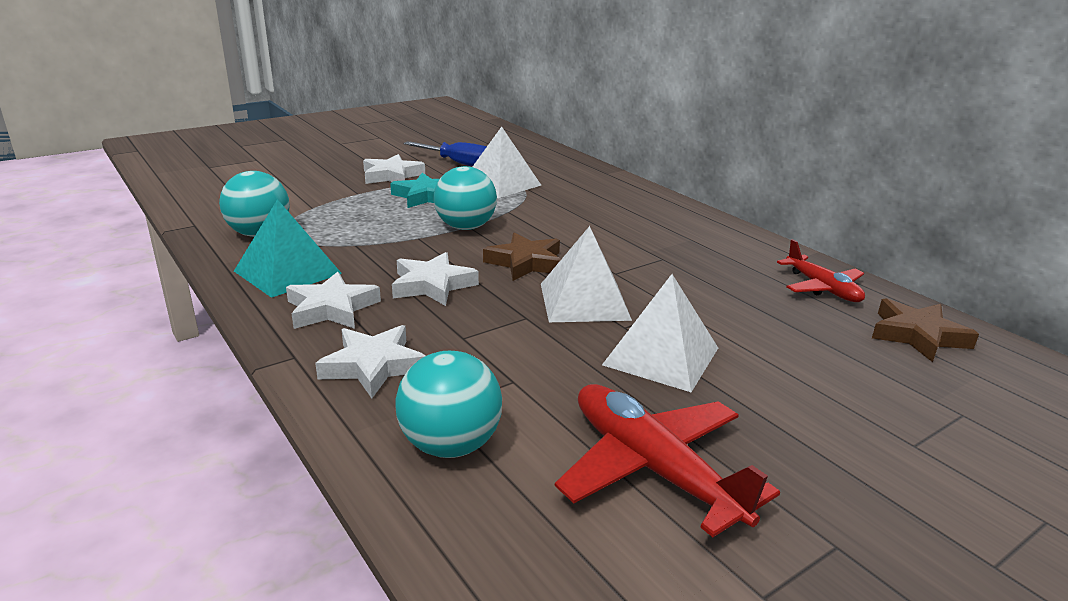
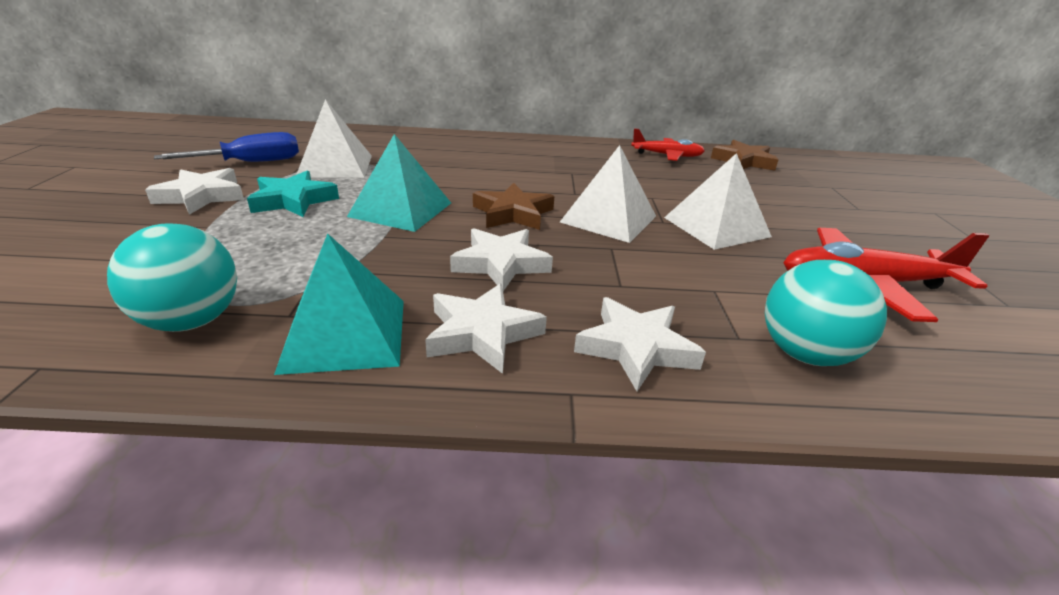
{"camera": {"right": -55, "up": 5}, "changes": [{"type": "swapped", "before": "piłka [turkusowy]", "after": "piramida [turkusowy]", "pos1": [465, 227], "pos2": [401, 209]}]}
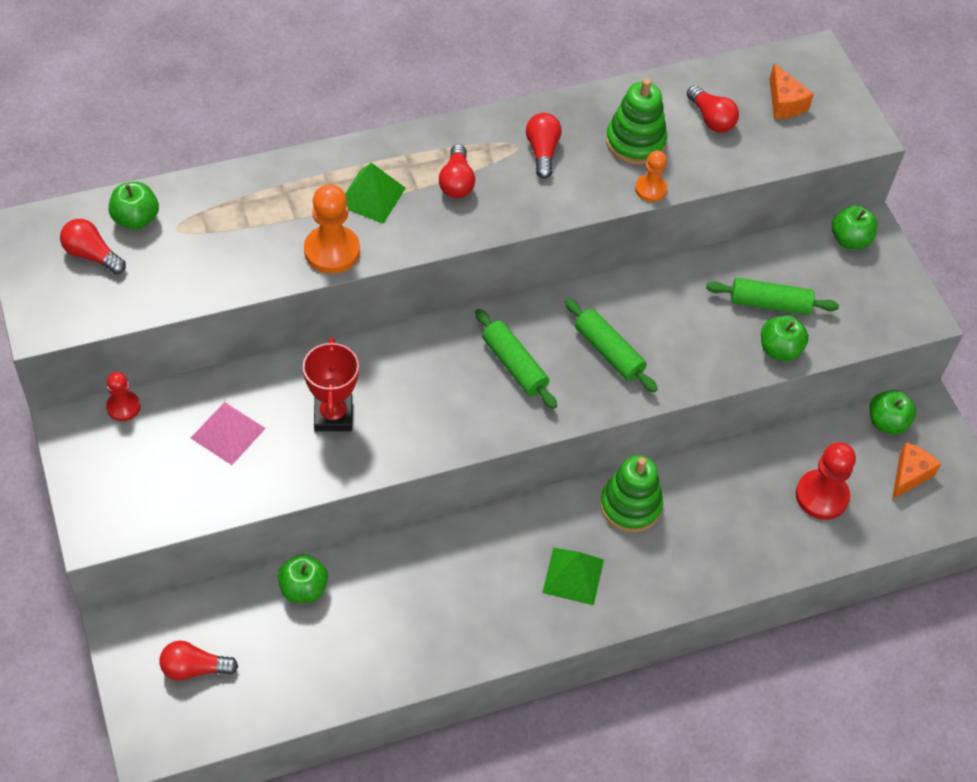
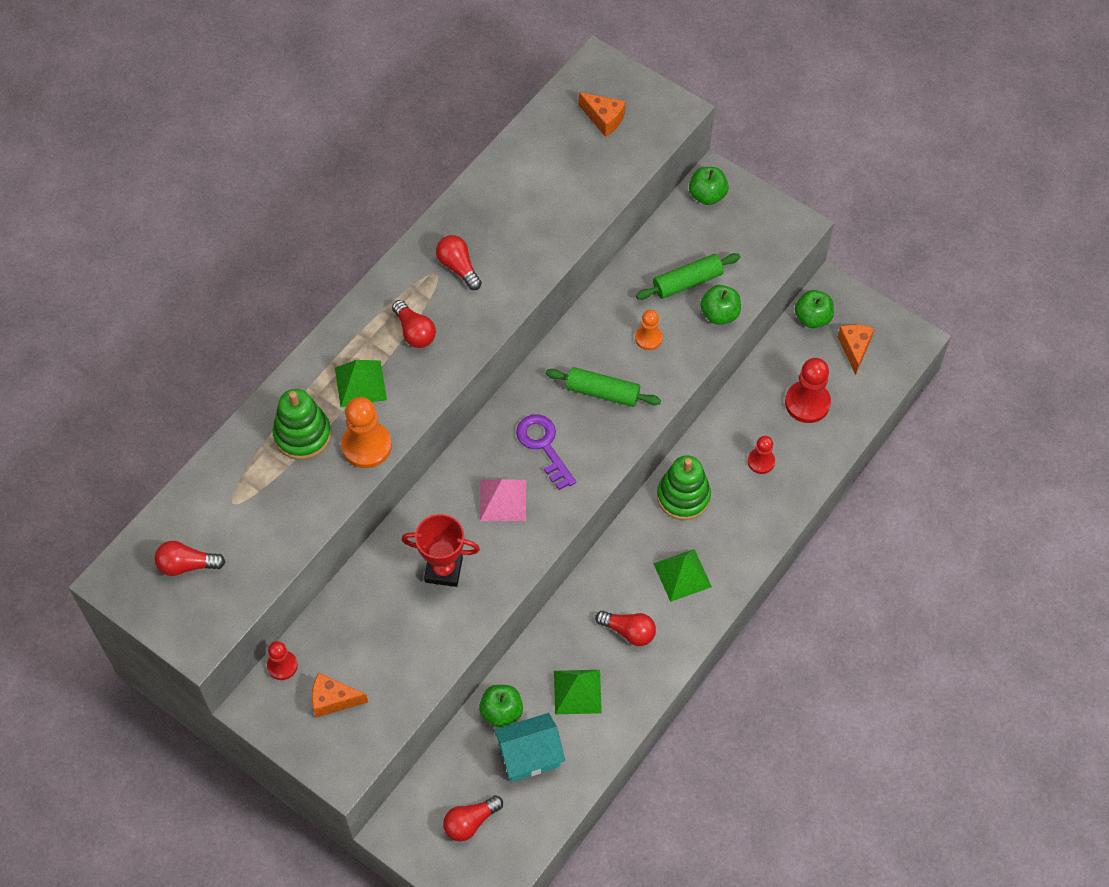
{"camera": {"right": -30, "up": 5}, "changes": [{"type": "gone", "before": "jabłko [zielony]", "pos1": [136, 219]}, {"type": "shifted", "before": "piramida [różowy]", "pos1": [228, 433], "pos2": [503, 500]}, {"type": "rotated", "before": "puchar [czerwony]", "pos1": [333, 415], "pos2": [443, 570], "turn": -45}, {"type": "swapped", "before": "wałek do ciasta [zielony]", "after": "klucz [fioletowy]", "pos1": [514, 365], "pos2": [543, 446]}, {"type": "shifted", "before": "zabawka nakładanka [zielony]", "pos1": [635, 142], "pos2": [302, 435]}, {"type": "shifted", "before": "pionek [pomarańczowy]", "pos1": [650, 189], "pos2": [648, 338]}, {"type": "shifted", "before": "żarówka [czerwony]", "pos1": [711, 119], "pos2": [628, 631]}, {"type": "new", "after": "ser [pomarańczowy]", "pos2": [333, 700]}, {"type": "new", "after": "domek [turkusowy]", "pos2": [529, 755]}, {"type": "new", "after": "piramida [zielony]", "pos2": [577, 692]}, {"type": "new", "after": "pionek [czerwony]", "pos2": [761, 461]}]}
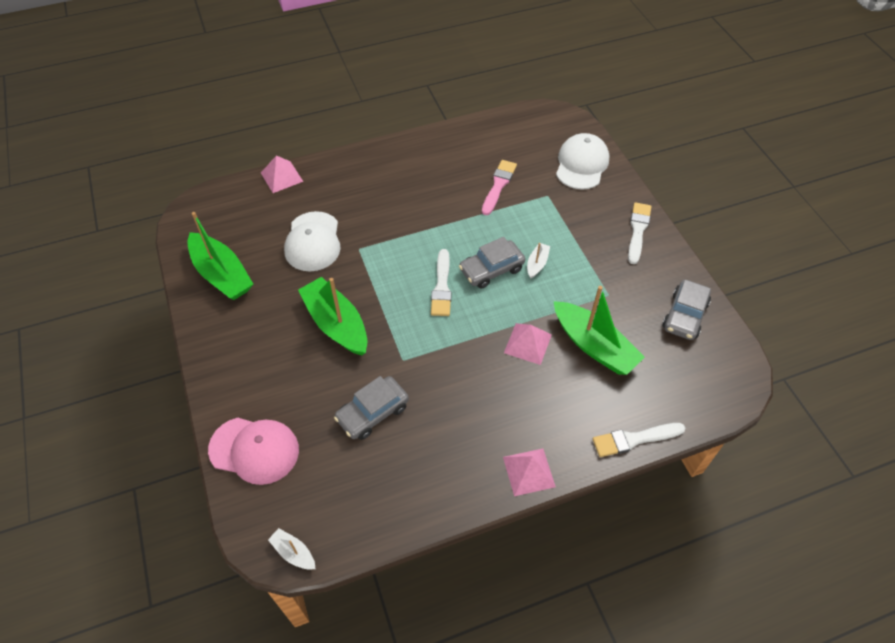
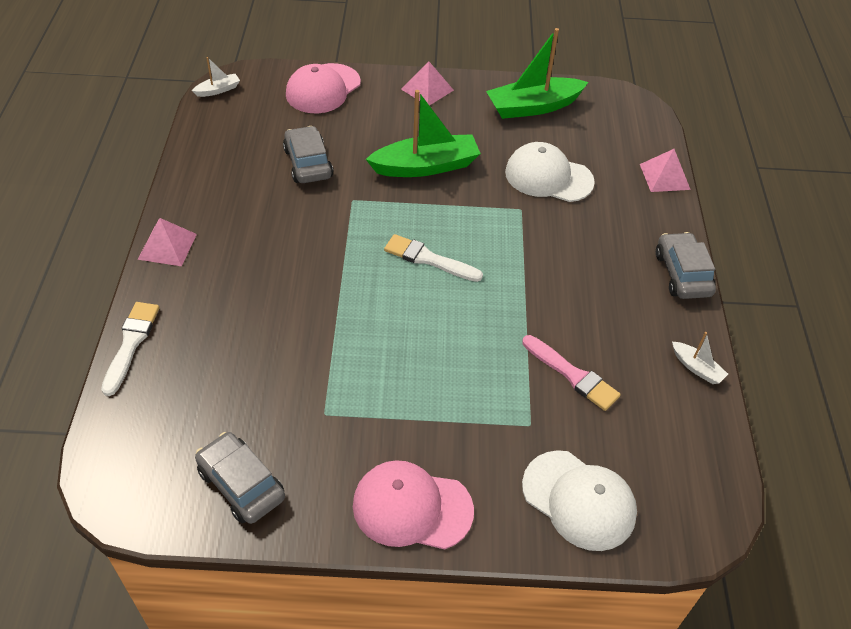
{"camera": {"right": 110, "up": -5}, "changes": [{"type": "shifted", "before": "samochód [szary]", "pos1": [491, 269], "pos2": [682, 274]}, {"type": "shifted", "before": "piramida [różowy]", "pos1": [527, 343], "pos2": [427, 89]}, {"type": "shifted", "before": "łódka [biały]", "pos1": [537, 264], "pos2": [696, 368]}, {"type": "gone", "before": "łódka [zielony]", "pos1": [594, 346]}, {"type": "swapped", "before": "pędzel [biały]", "after": "czapka [różowy]", "pos1": [638, 230], "pos2": [412, 507]}]}
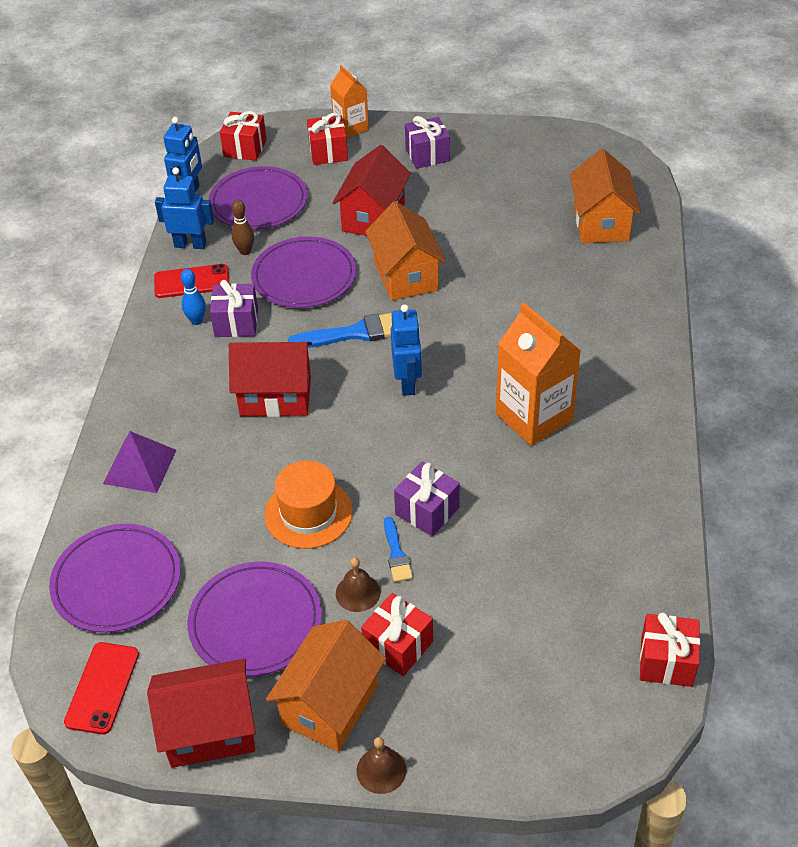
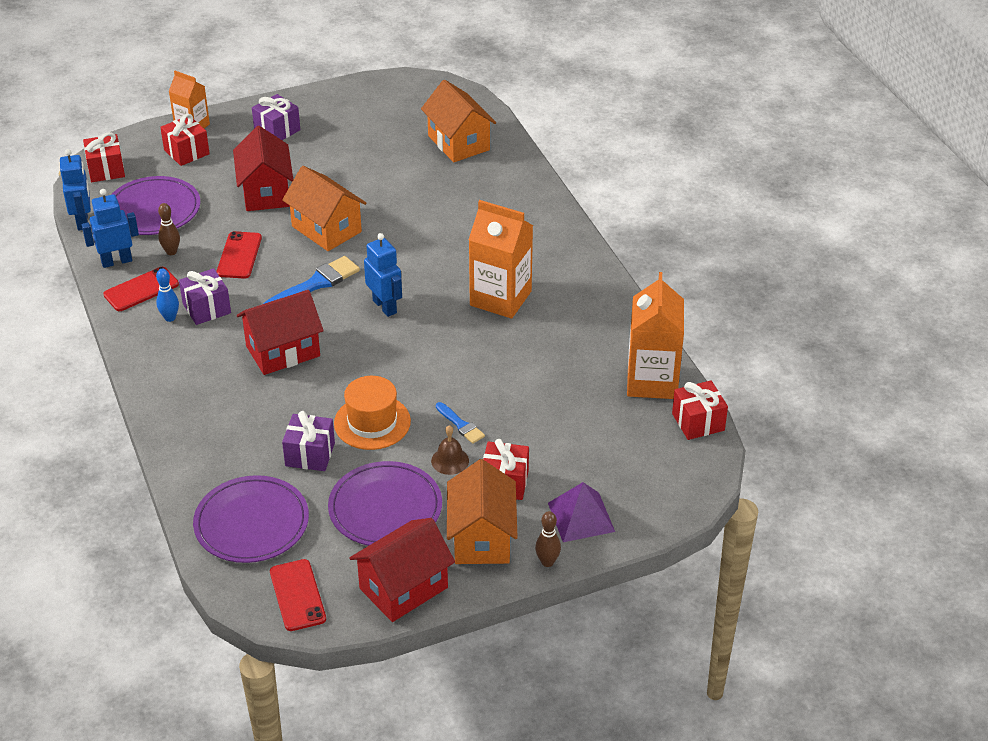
{"camera": {"right": -30, "up": -5}, "changes": [{"type": "shifted", "before": "piramida [fioletowy]", "pos1": [140, 466], "pos2": [581, 517]}, {"type": "swapped", "before": "talerz [fioletowy]", "after": "telefon [czerwony]", "pos1": [304, 276], "pos2": [239, 255]}, {"type": "swapped", "before": "dzwonek [brązowy]", "after": "kręgiel [brązowy]", "pos1": [381, 770], "pos2": [547, 562]}, {"type": "shifted", "before": "prezent [fioletowy]", "pos1": [427, 511], "pos2": [310, 454]}, {"type": "new", "after": "karton mleka [pomarańczowy]", "pos2": [652, 381]}]}
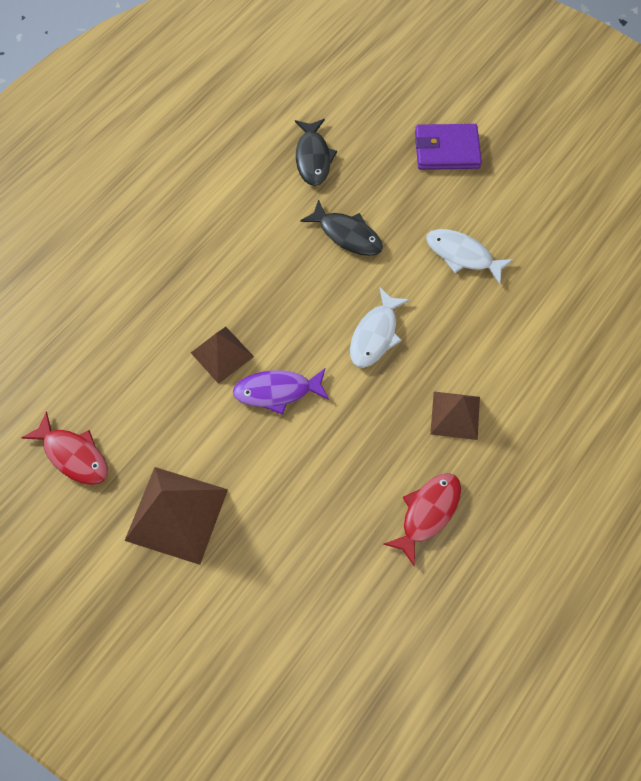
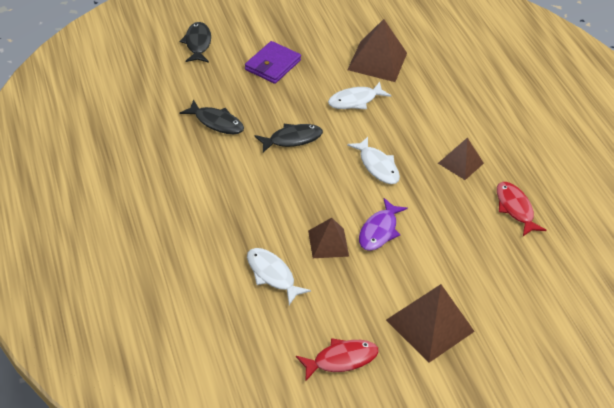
{"camera": {"right": -60, "up": -20}, "changes": [{"type": "new", "after": "ryba [czarny]", "pos2": [197, 43]}, {"type": "new", "after": "ryba [biały]", "pos2": [272, 275]}, {"type": "new", "after": "piramida [brązowy]", "pos2": [377, 61]}]}
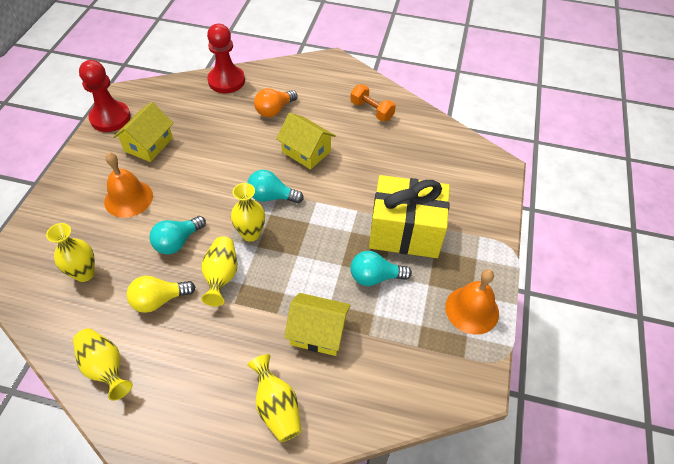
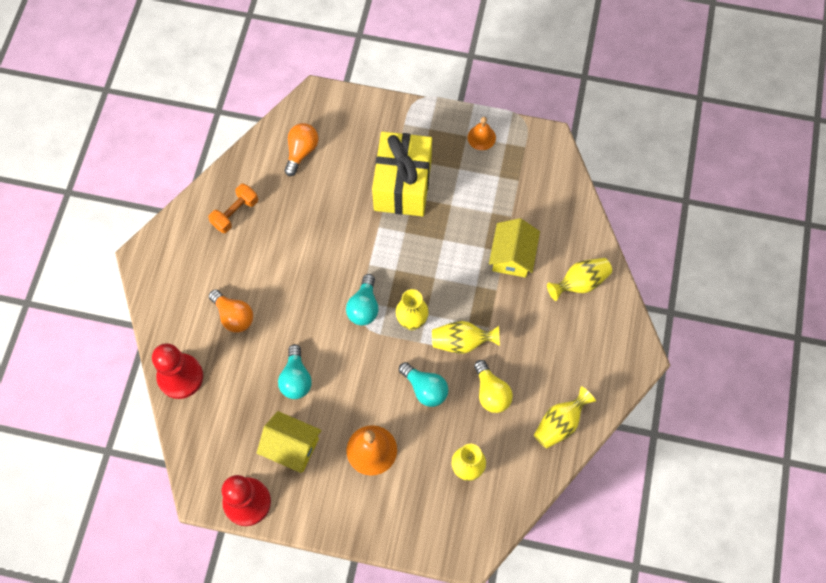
{"camera": {"right": -90, "up": 15}, "changes": [{"type": "gone", "before": "domek [żółty]", "pos1": [306, 151]}, {"type": "shifted", "before": "żarówka [turkusowy]", "pos1": [375, 277], "pos2": [296, 379]}, {"type": "scaled", "before": "dzwonek [pomarańczowy]", "pos1": [472, 310], "pos2": [481, 137], "scale": 0.63}, {"type": "new", "after": "żarówka [pomarańczowy]", "pos2": [301, 152]}]}
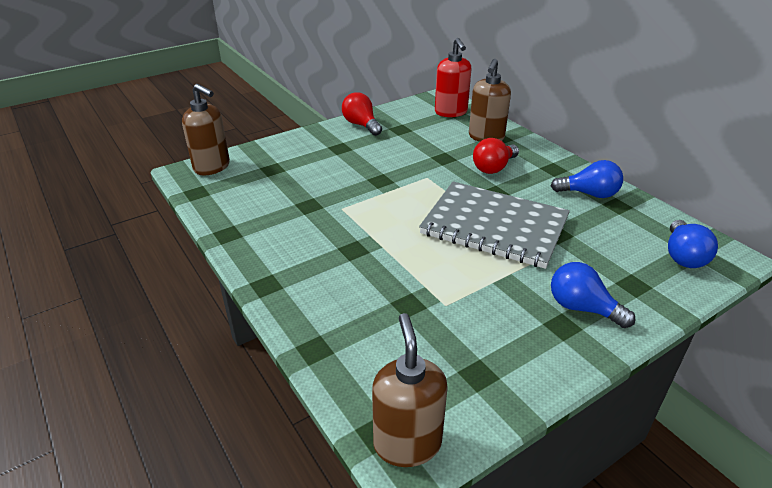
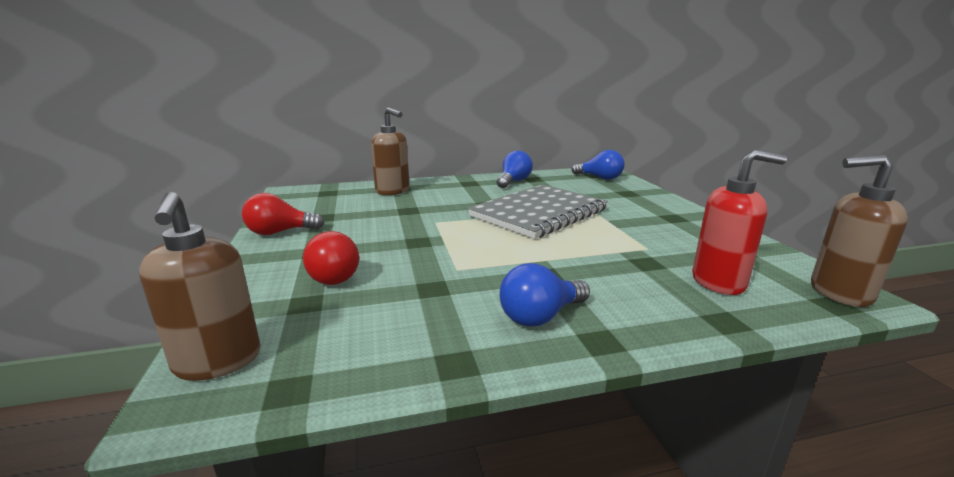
{"camera": {"right": -70, "up": -15}, "changes": [{"type": "rotated", "before": "dozownik mydła [brązowy]", "pos1": [212, 167], "pos2": [218, 362], "turn": 105}, {"type": "shifted", "before": "dozownik mydła [czerwony]", "pos1": [451, 112], "pos2": [719, 282]}, {"type": "shifted", "before": "żarówka [czerwony]", "pos1": [493, 168], "pos2": [332, 276]}, {"type": "shifted", "before": "żarówka [niebieski]", "pos1": [582, 308], "pos2": [540, 316]}]}
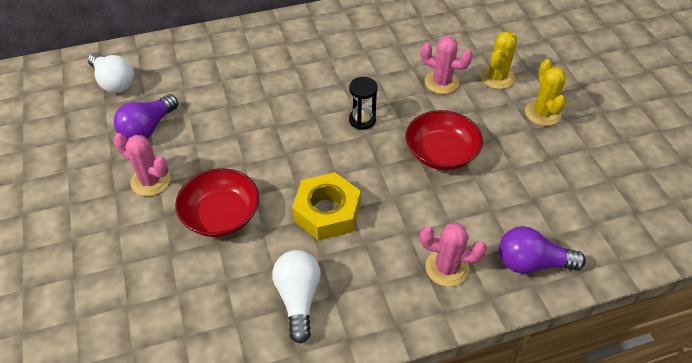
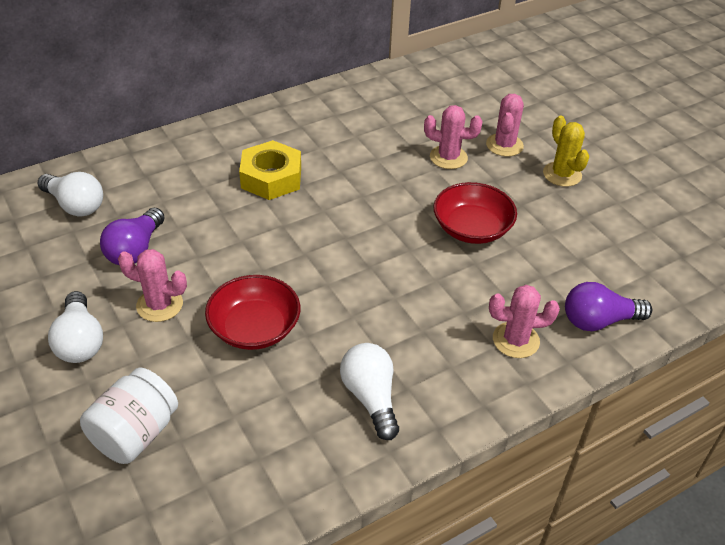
{"camera": {"right": -15, "up": -5}, "changes": [{"type": "shifted", "before": "nakrętka [żółty]", "pos1": [327, 212], "pos2": [271, 178]}, {"type": "gone", "before": "klepsydra [czarny]", "pos1": [362, 120]}, {"type": "repainted", "before": "kaktus [żółty]", "after": "kaktus [różowy]", "pos1": [497, 78], "pos2": [504, 145]}, {"type": "new", "after": "żarówka [biały]", "pos2": [80, 341]}, {"type": "new", "after": "słoik [biały]", "pos2": [135, 434]}]}
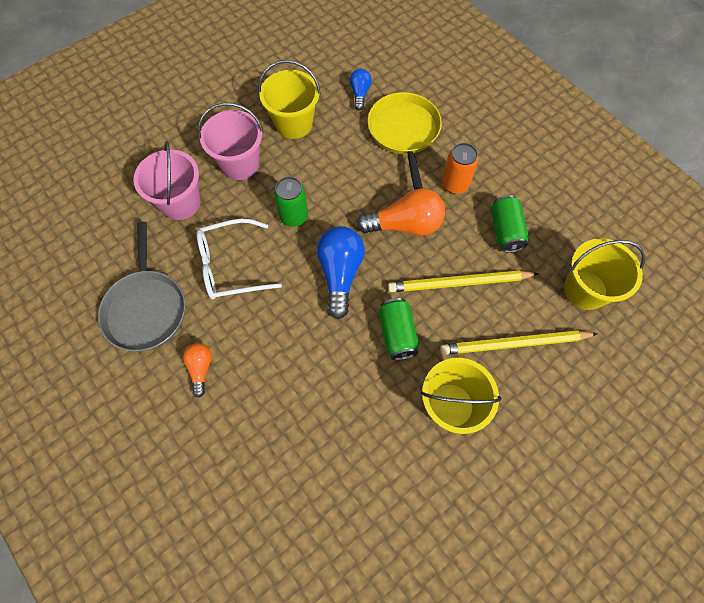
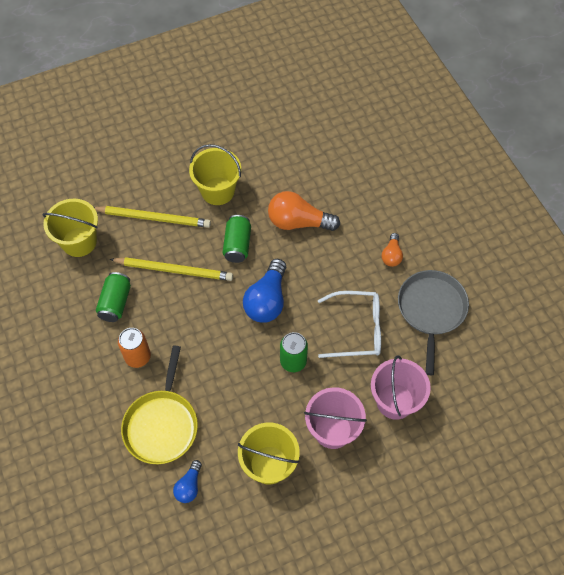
{"camera": {"right": -165, "up": -5}, "changes": [{"type": "shifted", "before": "żarówka [pomarańczowy]", "pos1": [405, 225], "pos2": [298, 222]}]}
